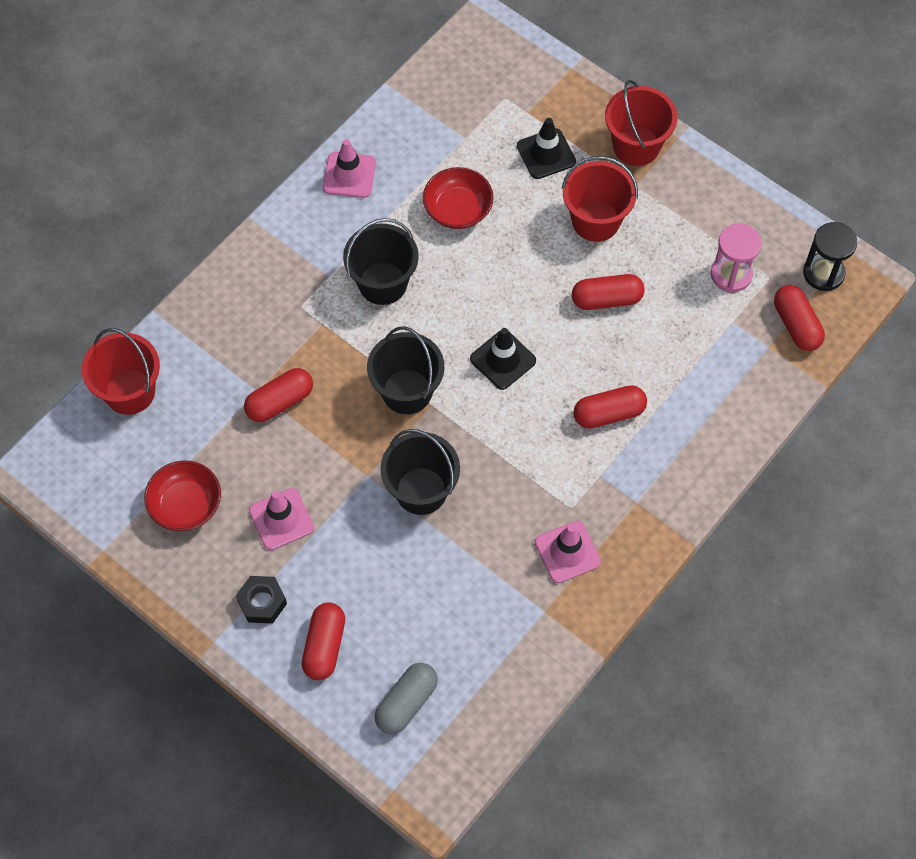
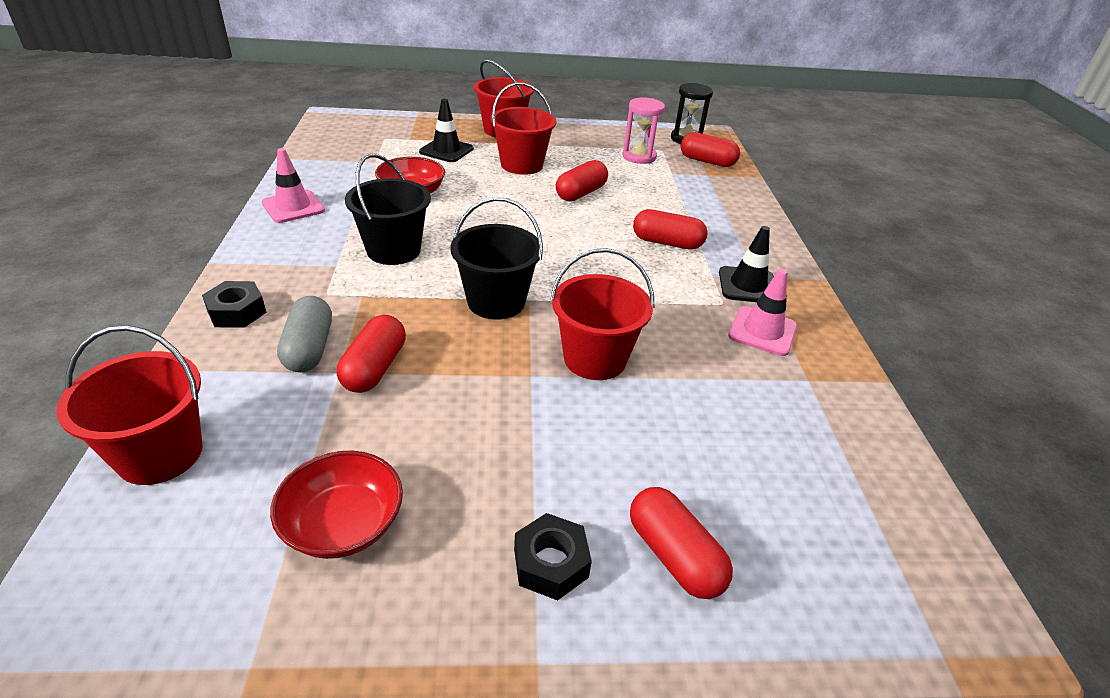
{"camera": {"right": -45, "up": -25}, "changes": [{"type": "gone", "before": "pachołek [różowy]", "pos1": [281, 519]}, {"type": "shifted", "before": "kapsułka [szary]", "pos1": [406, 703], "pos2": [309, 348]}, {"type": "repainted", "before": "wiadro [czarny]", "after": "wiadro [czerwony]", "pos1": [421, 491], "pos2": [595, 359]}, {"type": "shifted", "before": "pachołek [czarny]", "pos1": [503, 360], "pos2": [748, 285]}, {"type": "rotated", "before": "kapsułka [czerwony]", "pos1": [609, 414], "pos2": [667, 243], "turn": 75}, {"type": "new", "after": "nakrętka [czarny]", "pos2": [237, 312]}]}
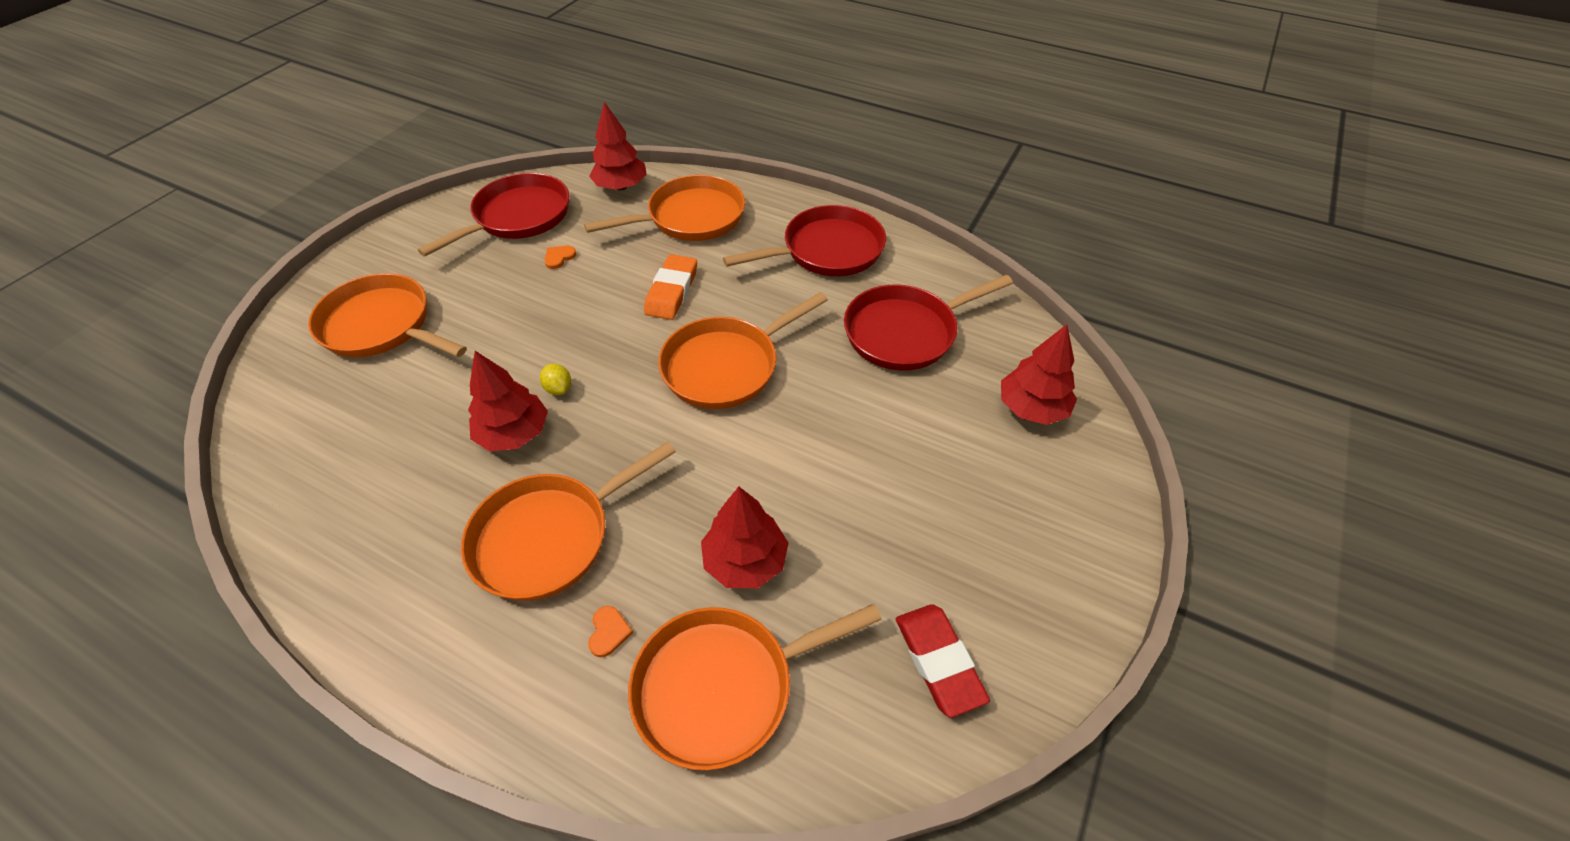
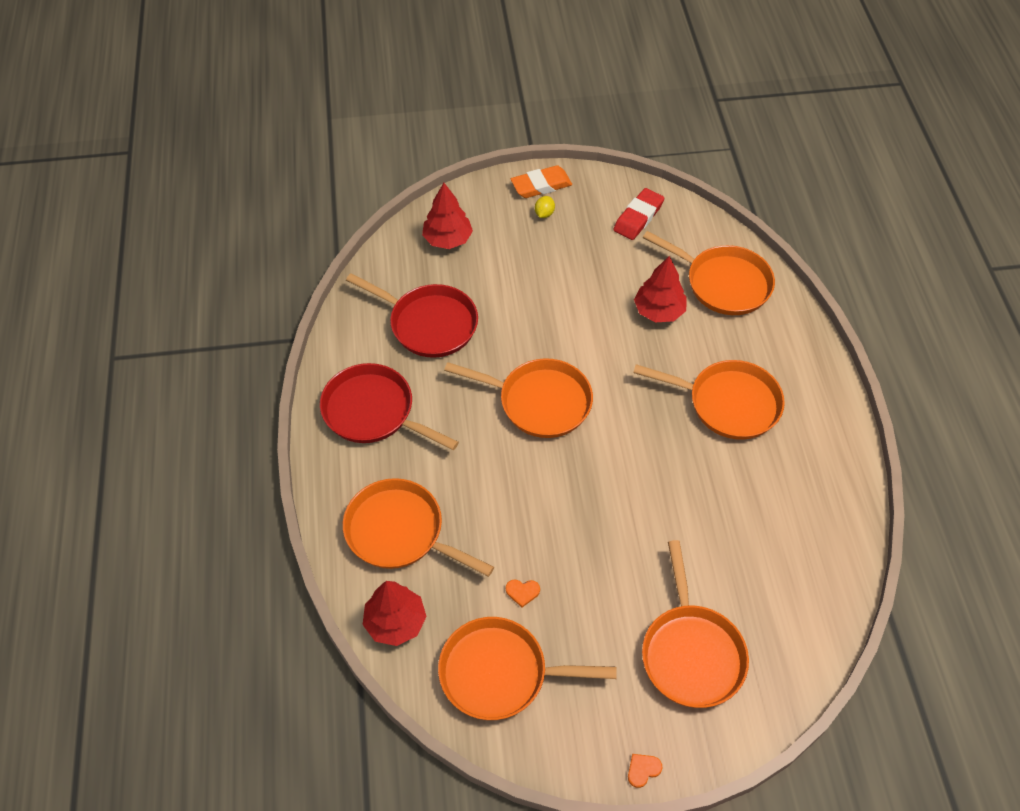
{"camera": {"right": -125, "up": 5}, "changes": [{"type": "repainted", "before": "patelnia [czerwony]", "after": "patelnia [pomarańczowy]", "pos1": [518, 217], "pos2": [500, 673]}, {"type": "gone", "before": "drzewko [czerwony]", "pos1": [514, 434]}, {"type": "shifted", "before": "cytryna [żółty]", "pos1": [559, 388], "pos2": [544, 214]}, {"type": "shifted", "before": "serce [pomarańczowy]", "pos1": [609, 632], "pos2": [643, 770]}, {"type": "shifted", "before": "gumka do mazania [pomarańczowy]", "pos1": [672, 291], "pos2": [541, 185]}]}
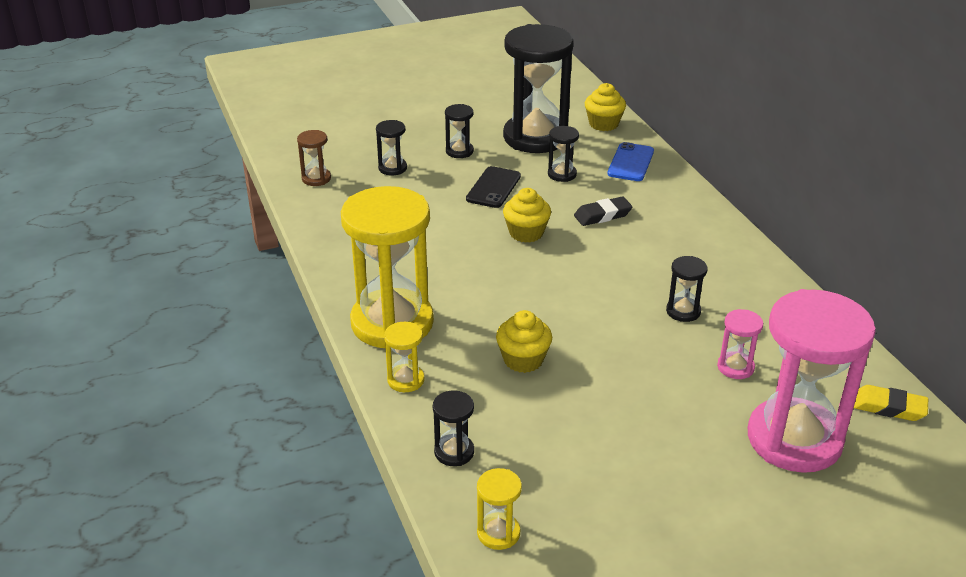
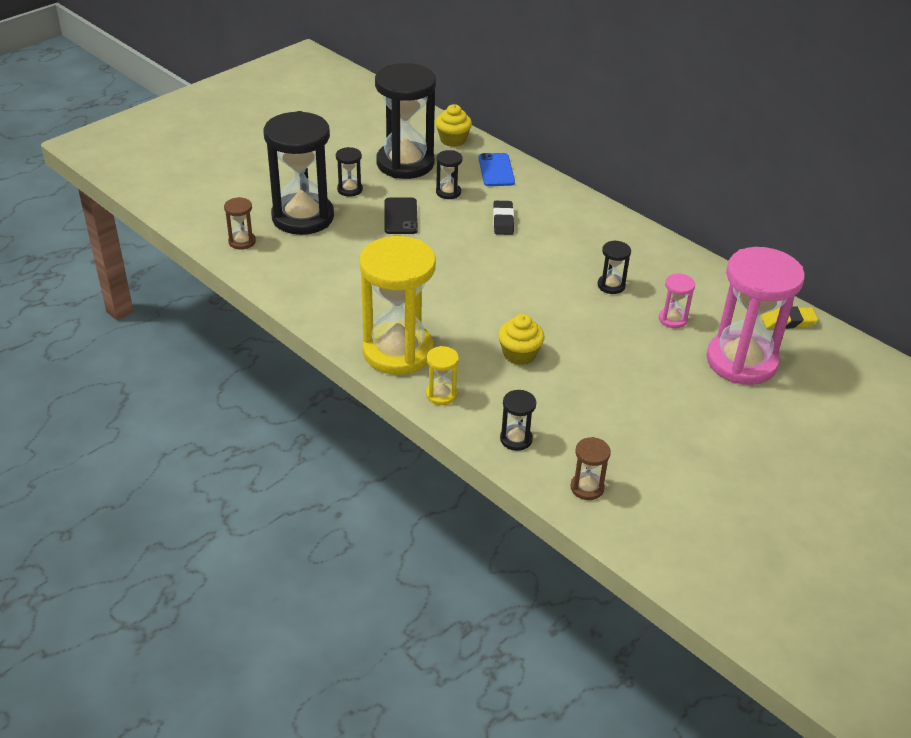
{"camera": {"right": -25, "up": 5}, "changes": [{"type": "scaled", "before": "klepsydra [czarny]", "pos1": [392, 168], "pos2": [303, 217], "scale": 2.37}, {"type": "repainted", "before": "klepsydra [żółty]", "after": "klepsydra [brązowy]", "pos1": [498, 533], "pos2": [587, 488]}, {"type": "gone", "before": "muffinka [żółty]", "pos1": [526, 233]}, {"type": "rotated", "before": "gumka do mazania [czarny]", "pos1": [602, 215], "pos2": [503, 221], "turn": -45}]}
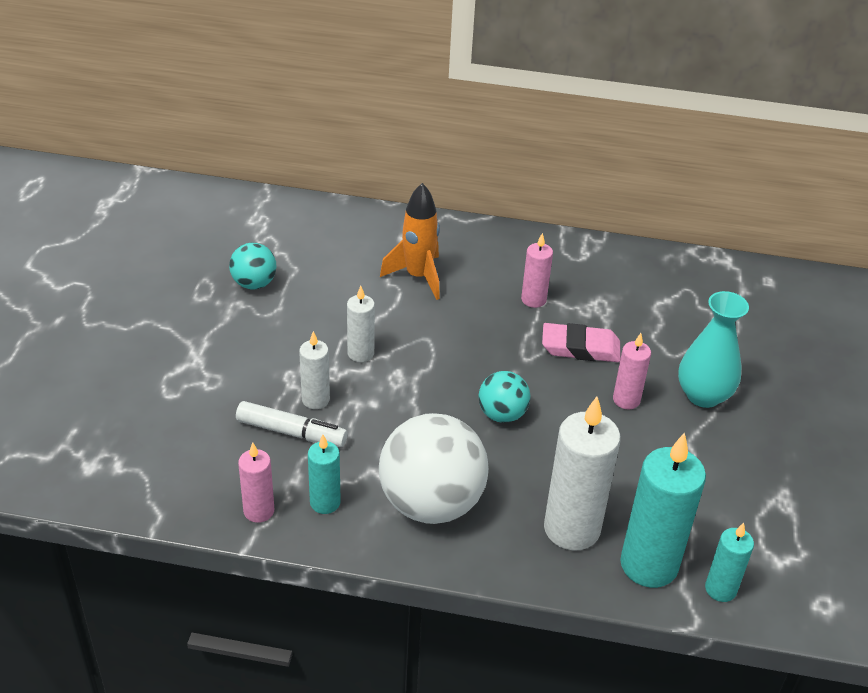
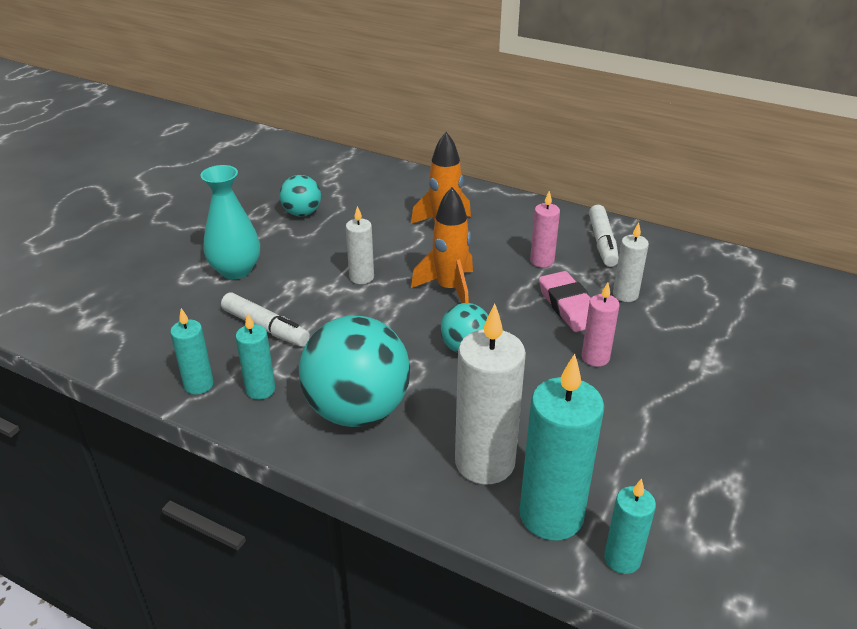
{"camera": {"right": 20, "up": -5}, "changes": [{"type": "repainted", "before": "świeca [różowy]", "after": "świeca [turkusowy]", "pos1": [259, 511], "pos2": [199, 385]}, {"type": "shifted", "before": "świeca [biały]", "pos1": [315, 400], "pos2": [625, 295]}, {"type": "repainted", "before": "piłka [biały]", "after": "piłka [turkusowy]", "pos1": [431, 503], "pos2": [357, 410]}, {"type": "rotated", "before": "gumka do mazania [różowy]", "pos1": [580, 348], "pos2": [569, 306], "turn": 45}, {"type": "shifted", "before": "wazon [turkusowy]", "pos1": [703, 395], "pos2": [236, 270]}, {"type": "new", "after": "rakieta [pomarańczowy]", "pos2": [449, 289]}, {"type": "new", "after": "flamaster [biały]", "pos2": [602, 243]}]}
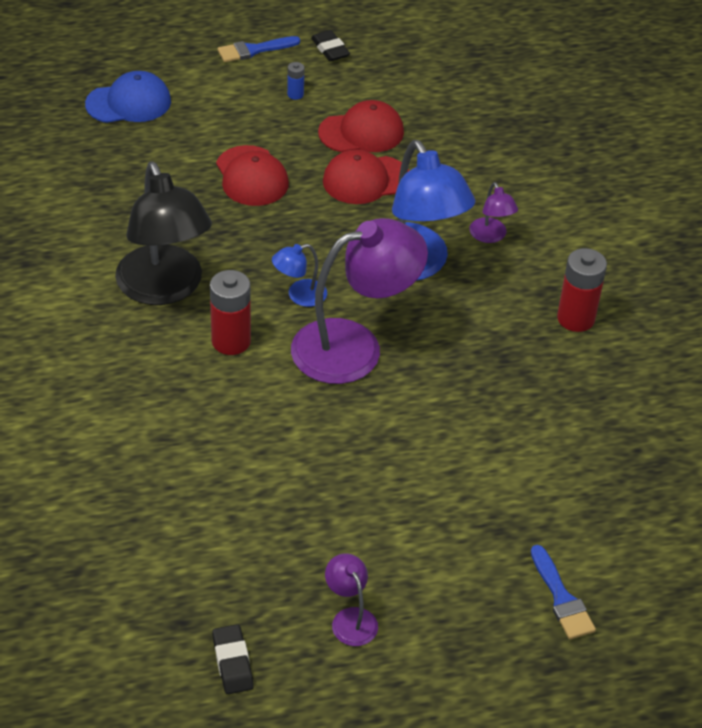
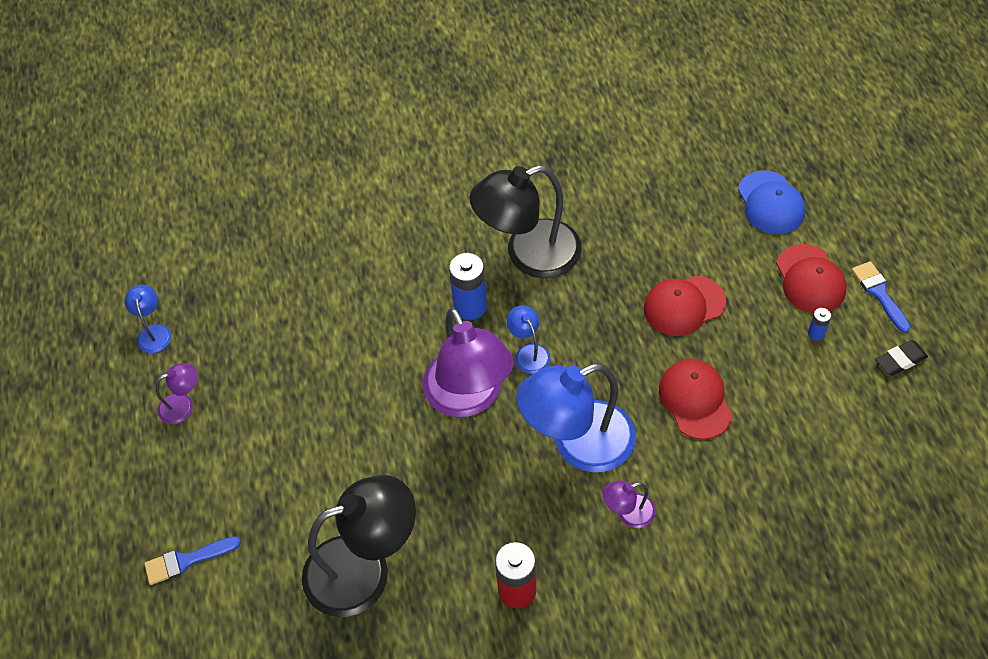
{"camera": {"right": 95, "up": 10}, "changes": [{"type": "repainted", "before": "bateria [czerwony]", "after": "bateria [niebieski]", "pos1": [231, 341], "pos2": [470, 306]}, {"type": "swapped", "before": "gumka do mazania [czarny]", "after": "lampka [niebieski]", "pos1": [232, 662], "pos2": [154, 332]}, {"type": "shifted", "before": "czapka [czerwony]", "pos1": [361, 132], "pos2": [810, 279]}, {"type": "new", "after": "lampka [czarny]", "pos2": [364, 569]}]}
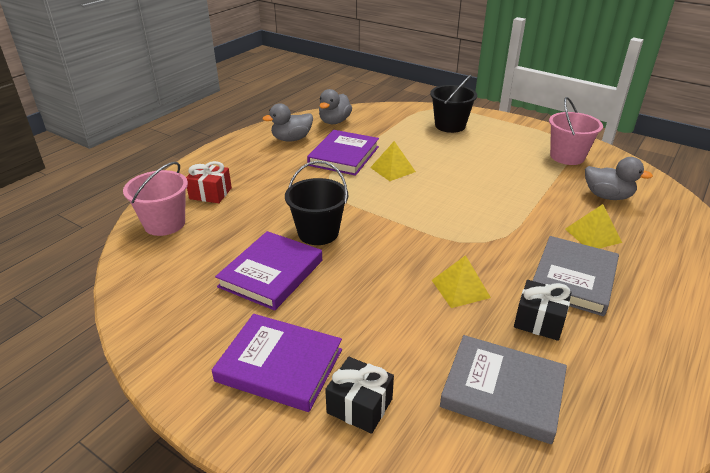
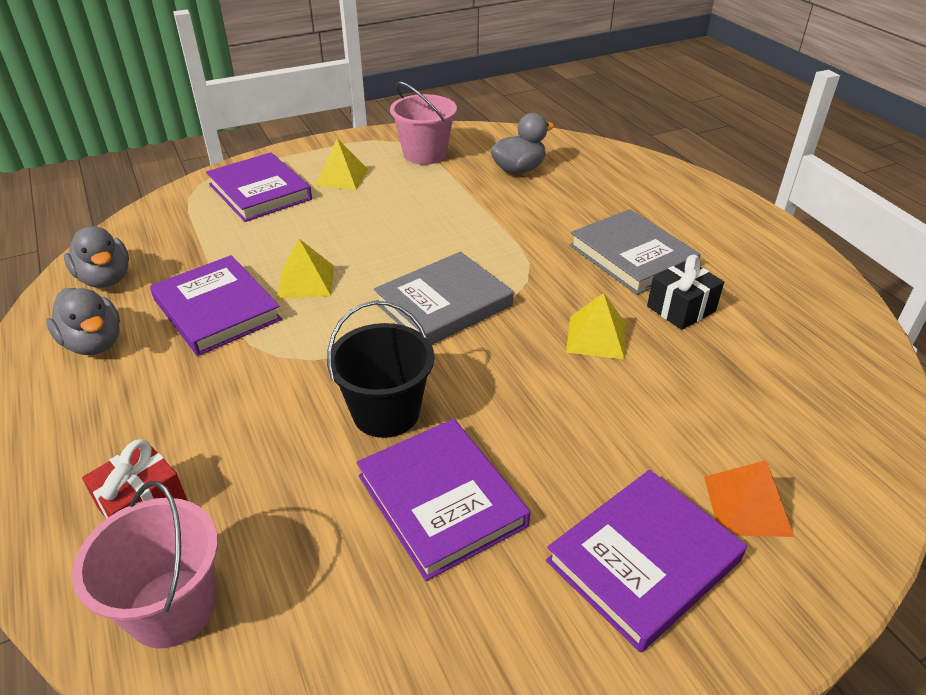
{"camera": {"right": -60, "up": 5}, "changes": [{"type": "rotated", "before": "kaczka [szary]", "pos1": [291, 139], "pos2": [94, 343], "turn": -45}, {"type": "swapped", "before": "prezent [czarny]", "after": "piramida [pomarańczowy]", "pos1": [359, 406], "pos2": [747, 505]}, {"type": "swapped", "before": "wiadro [czarny]", "after": "książka [fioletowy]", "pos1": [450, 125], "pos2": [260, 192]}, {"type": "shifted", "before": "książka [szary]", "pos1": [502, 391], "pos2": [444, 304]}, {"type": "shifted", "before": "piramida [żółty]", "pos1": [592, 235], "pos2": [341, 177]}]}
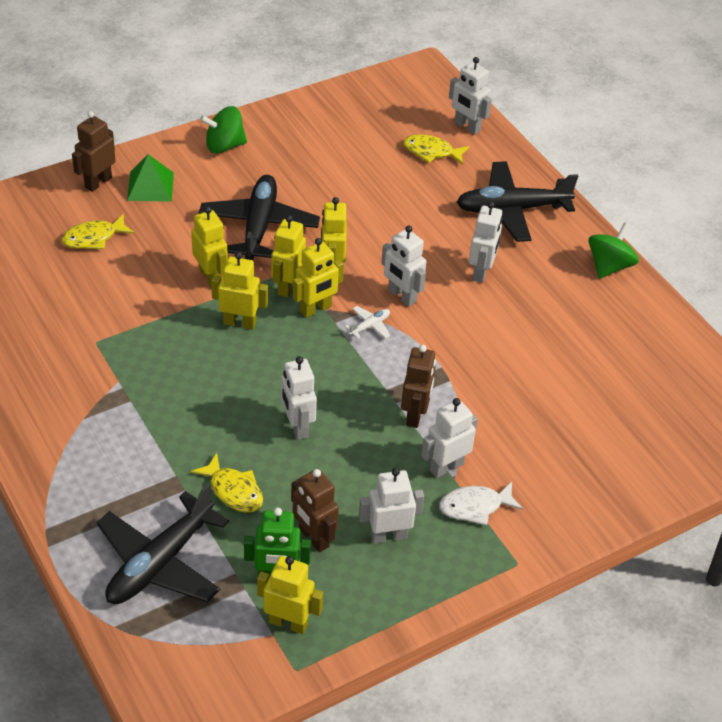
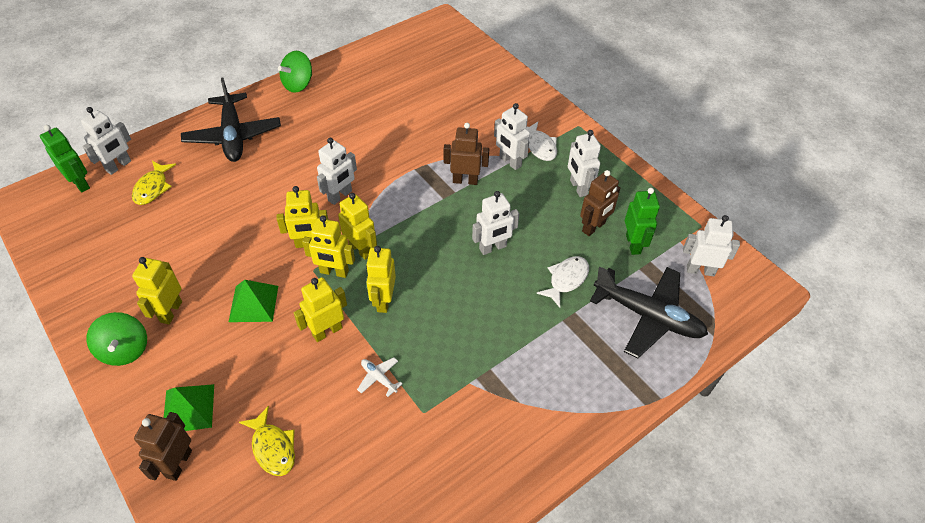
{"camera": {"right": -95, "up": 5}, "changes": [{"type": "rotated", "before": "robot [brązowy]", "pos1": [98, 182], "pos2": [178, 464], "turn": 75}, {"type": "repainted", "before": "ryba [żółty]", "after": "ryba [biały]", "pos1": [233, 490], "pos2": [566, 280]}, {"type": "swapped", "before": "samolot [czarny]", "after": "piramida [zielony]", "pos1": [259, 226], "pos2": [253, 303]}, {"type": "shifted", "before": "robot [żółty]", "pos1": [288, 623], "pos2": [171, 312]}, {"type": "shifted", "before": "samolot [biały]", "pos1": [369, 326], "pos2": [379, 378]}, {"type": "shifted", "before": "robot [biały]", "pos1": [481, 272], "pos2": [700, 270]}, {"type": "rotated", "before": "bączek [zielony]", "pos1": [609, 266], "pos2": [298, 84], "turn": -75}, {"type": "new", "after": "robot [zielony]", "pos2": [80, 183]}]}
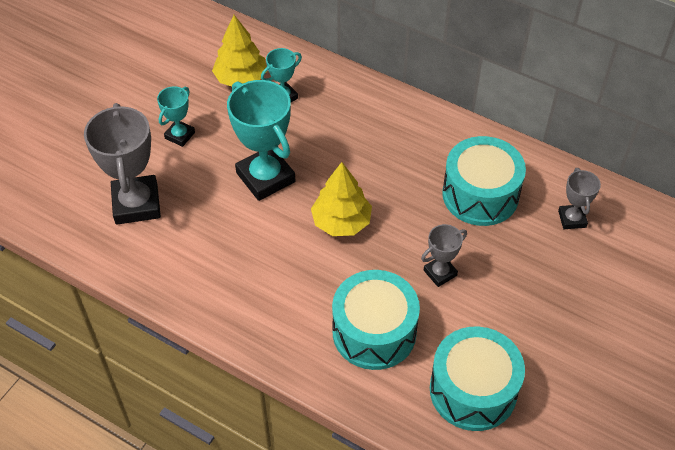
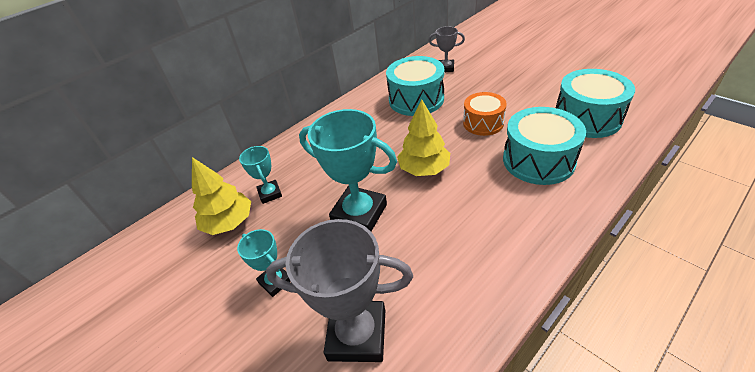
{"camera": {"right": -70, "up": -10}, "changes": [{"type": "rotated", "before": "puchar [turkusowy]", "pos1": [265, 177], "pos2": [359, 214], "turn": 45}, {"type": "swapped", "before": "puchar [szary]", "after": "bęben [pomarańczowy]", "pos1": [440, 273], "pos2": [483, 123]}]}
